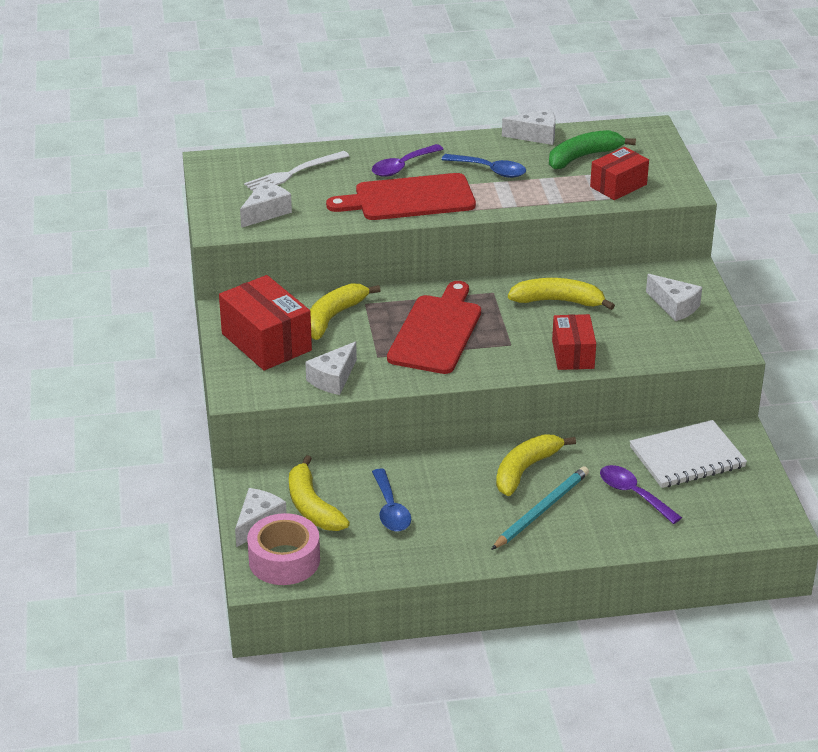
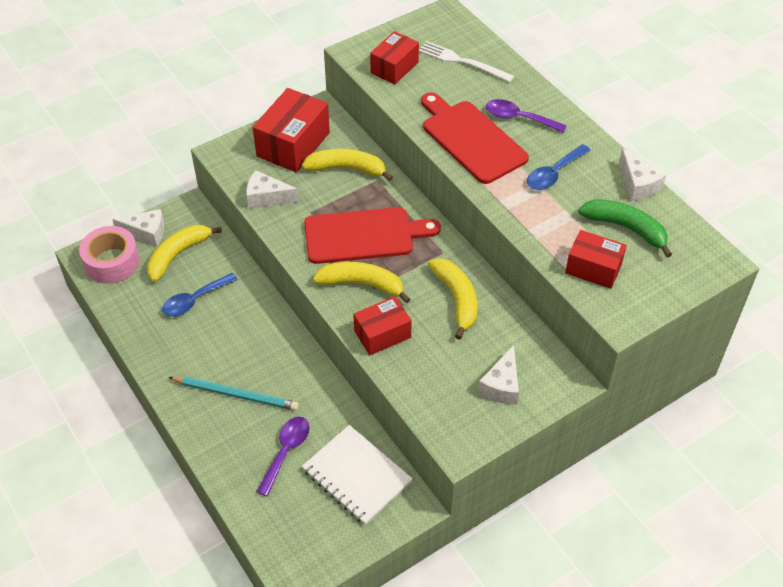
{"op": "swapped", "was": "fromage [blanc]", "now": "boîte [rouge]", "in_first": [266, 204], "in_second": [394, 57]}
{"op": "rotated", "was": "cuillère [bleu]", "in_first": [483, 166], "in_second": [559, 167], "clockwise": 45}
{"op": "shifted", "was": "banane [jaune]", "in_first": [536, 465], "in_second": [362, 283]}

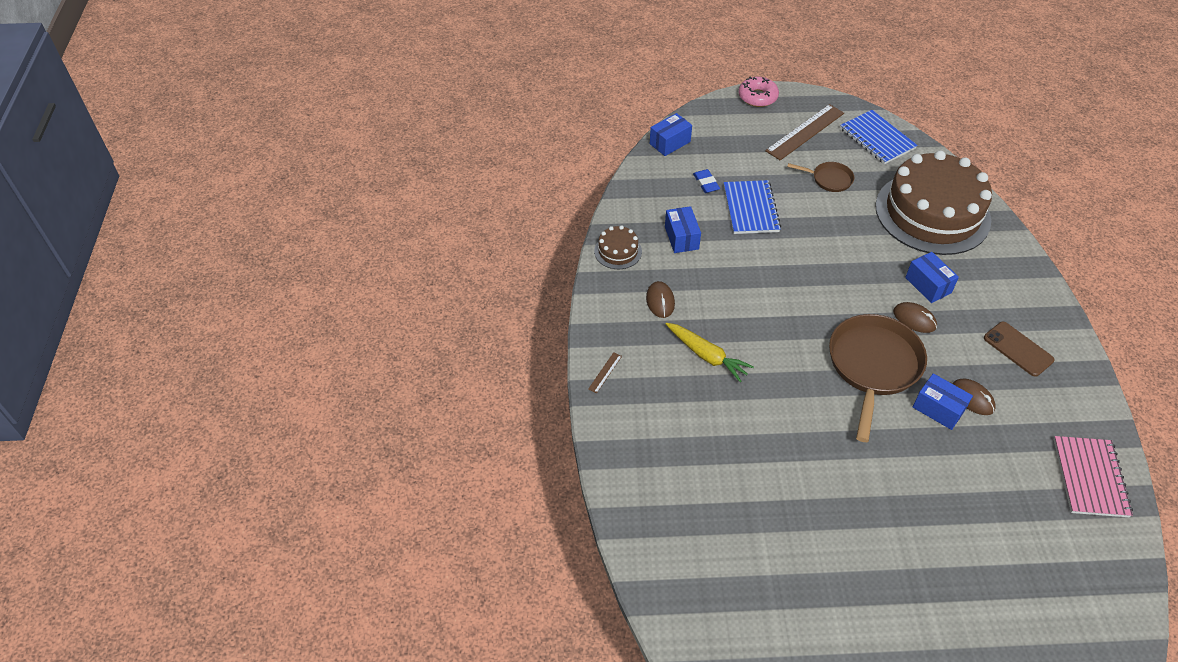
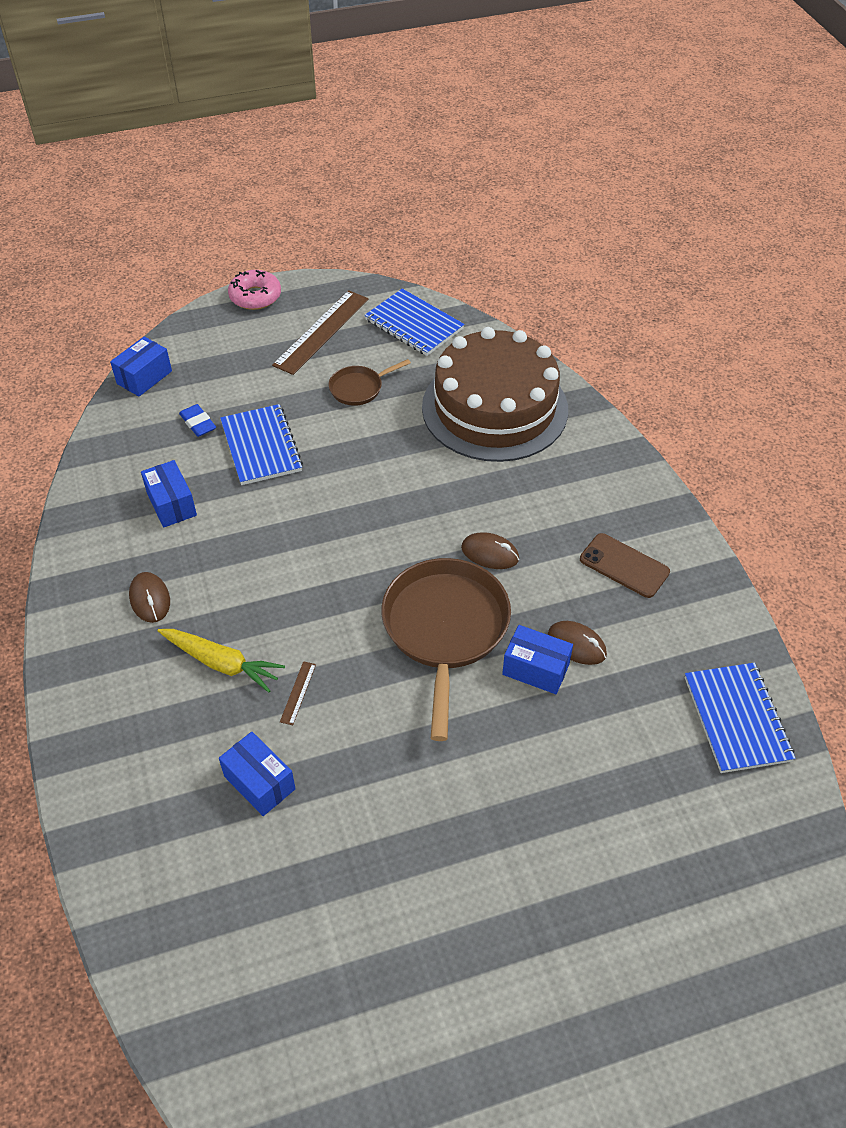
{"op": "shifted", "was": "règle [marron]", "in_first": [605, 372], "in_second": [298, 693]}
{"op": "gone", "was": "gâteau [marron]", "in_first": [618, 247]}
{"op": "rotated", "was": "poêle [marron]", "in_first": [820, 177], "in_second": [370, 382], "clockwise": 150}
{"op": "shifted", "was": "boîte [bleu]", "in_first": [932, 277], "in_second": [257, 774]}
{"op": "repainted", "was": "carnet [rose]", "now": "carnet [bleu]", "in_first": [1093, 476], "in_second": [740, 718]}

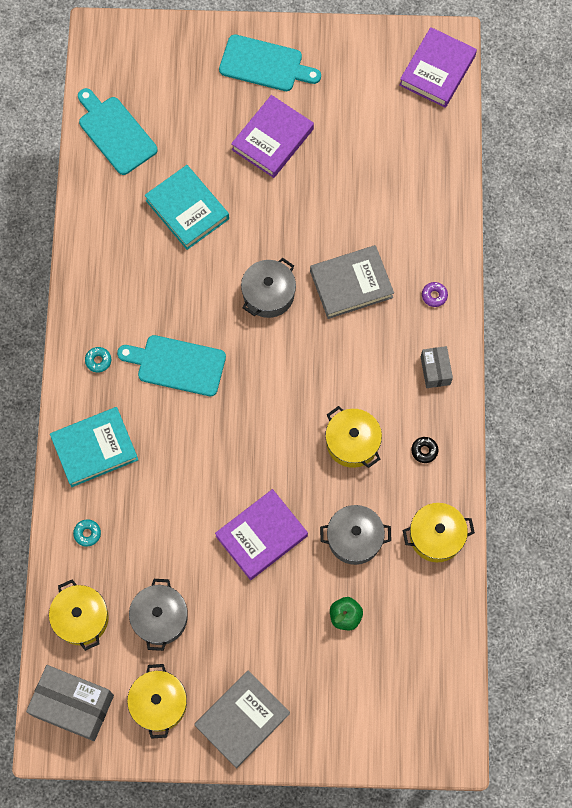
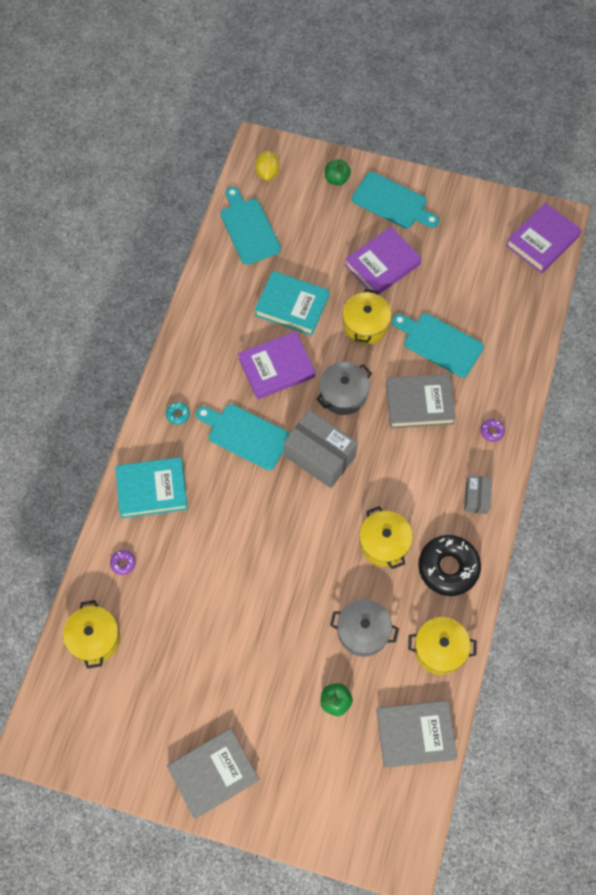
{"op": "shifted", "was": "boîte [gris]", "in_first": [70, 703], "in_second": [321, 449]}
{"op": "repainted", "was": "beignet [turquoise]", "now": "beignet [violet]", "in_first": [87, 533], "in_second": [123, 562]}
{"op": "shifted", "was": "marmite [jaune]", "in_first": [157, 701], "in_second": [367, 316]}
{"op": "gone", "was": "marmite [gris]", "in_first": [158, 615]}
{"op": "rotated", "was": "livre [turquoise]", "in_first": [187, 207], "in_second": [292, 303], "clockwise": -45}
{"op": "shifted", "was": "livre [violet]", "in_first": [261, 534], "in_second": [276, 365]}
{"op": "scaled", "was": "beignet [noir]", "in_first": [424, 450], "in_second": [449, 565], "ratio": 2.43}
{"op": "new", "now": "citron [jaune]", "in_second": [267, 165]}
{"op": "new", "now": "pomme [vert]", "in_second": [338, 172]}
{"op": "new", "now": "livre [gris]", "in_second": [417, 734]}
{"op": "new", "now": "planche à découper [turquoise]", "in_second": [438, 345]}

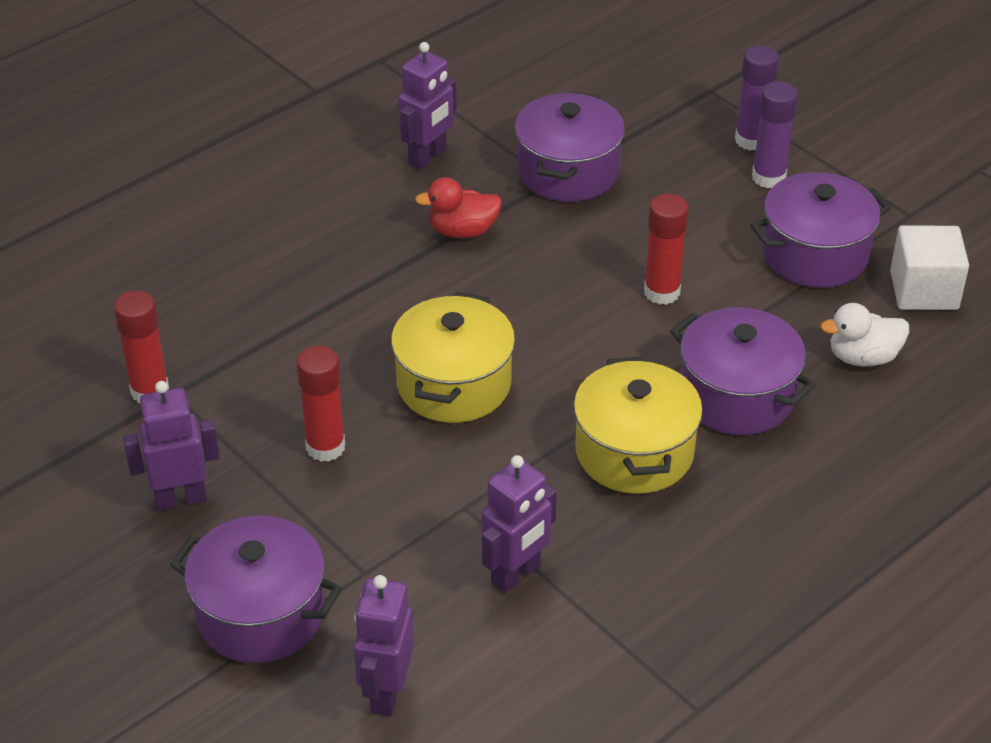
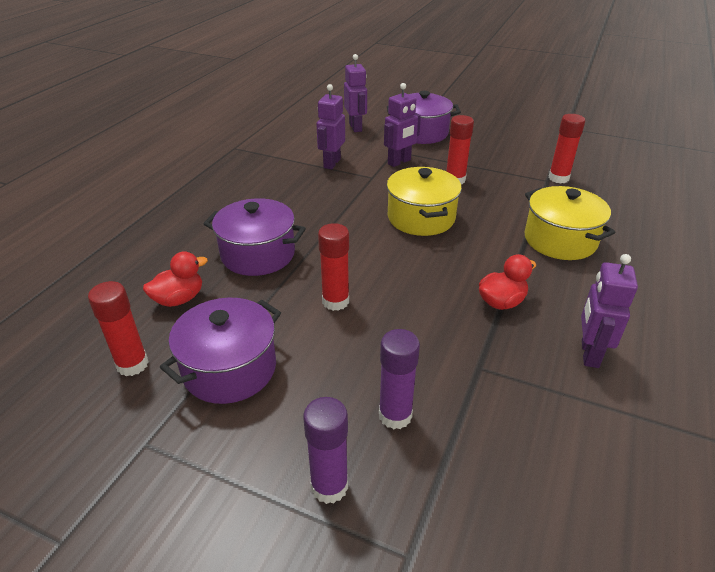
{"op": "shifted", "was": "robot [violet]", "in_first": [171, 446], "in_second": [402, 125]}
{"op": "gone", "was": "marmite [violet]", "in_first": [570, 146]}
{"op": "shifted", "was": "marmite [jaune]", "in_first": [638, 425], "in_second": [569, 223]}
{"op": "shifted", "was": "bâton de colle [violet]", "in_first": [775, 134], "in_second": [399, 379]}
{"op": "repainted", "was": "canard [blanc]", "now": "canard [rouge]", "in_first": [864, 335], "in_second": [175, 279]}
{"op": "swapped", "was": "cube [blanc]", "now": "bâton de colle [rouge]", "in_first": [929, 267], "in_second": [118, 328]}

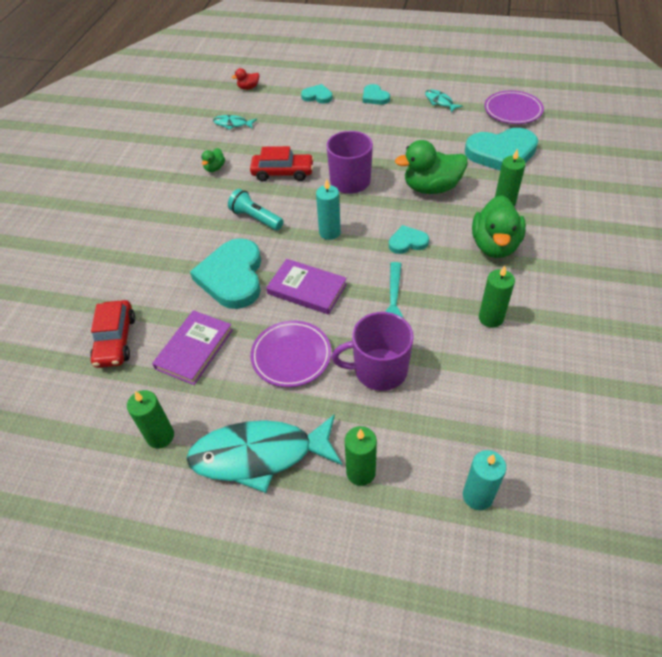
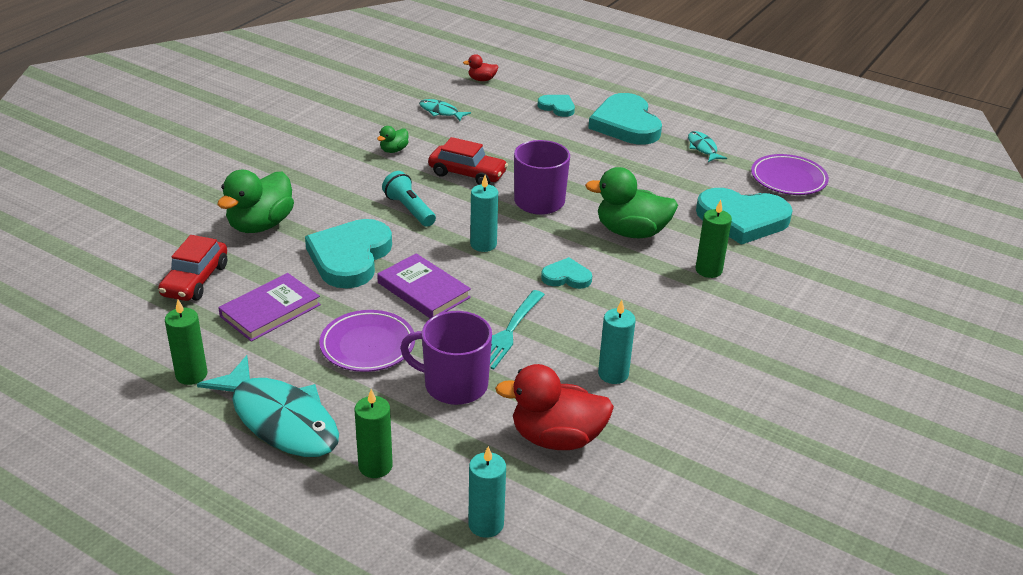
{"op": "rotated", "was": "poisson [turquoise]", "in_first": [264, 453], "in_second": [268, 406], "clockwise": -150}
{"op": "scaled", "was": "cœur [turquoise]", "in_first": [376, 94], "in_second": [625, 119], "ratio": 2.0}
{"op": "shifted", "was": "canard [vert]", "in_first": [499, 226], "in_second": [256, 201]}
{"op": "repainted", "was": "bougie [vert]", "now": "bougie [turquoise]", "in_first": [497, 297], "in_second": [617, 342]}
{"op": "new", "now": "canard [rouge]", "in_second": [554, 407]}

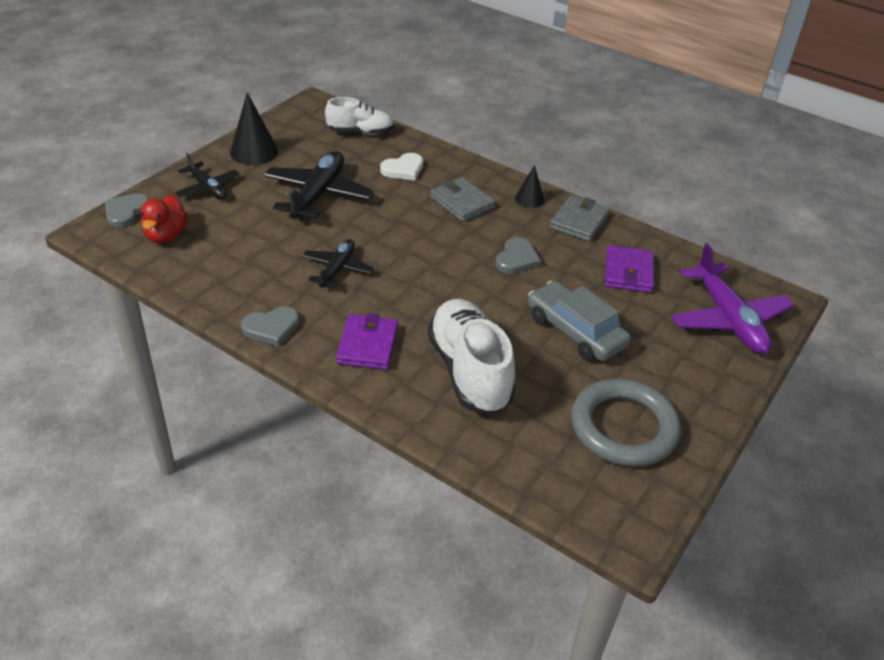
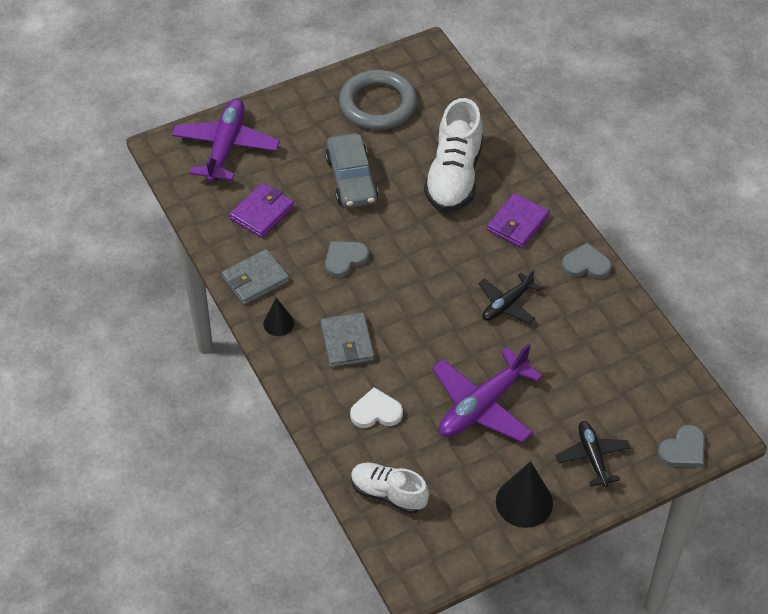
{"op": "gone", "was": "canard [rouge]", "in_first": [164, 219]}
{"op": "repainted", "was": "avion [noir]", "now": "avion [violet]", "in_first": [319, 185], "in_second": [487, 393]}

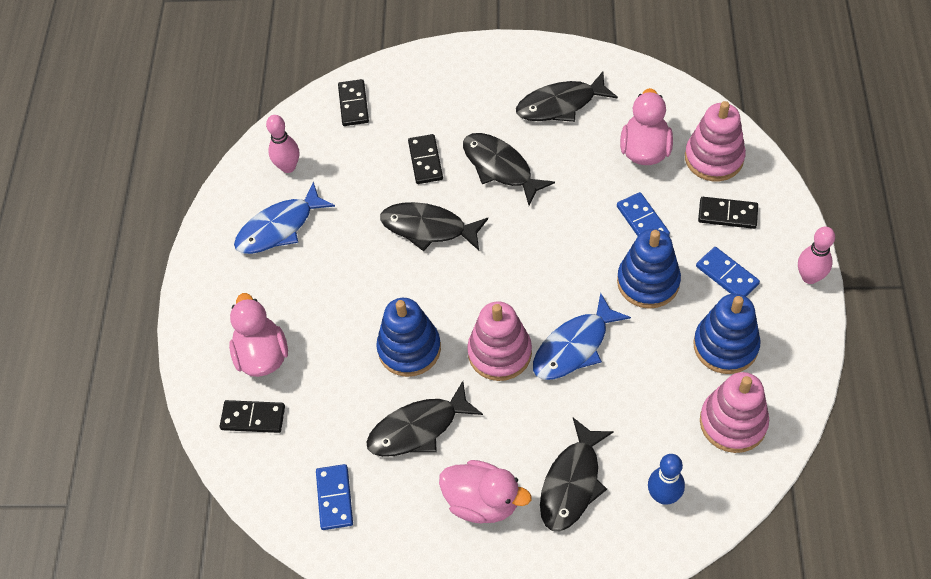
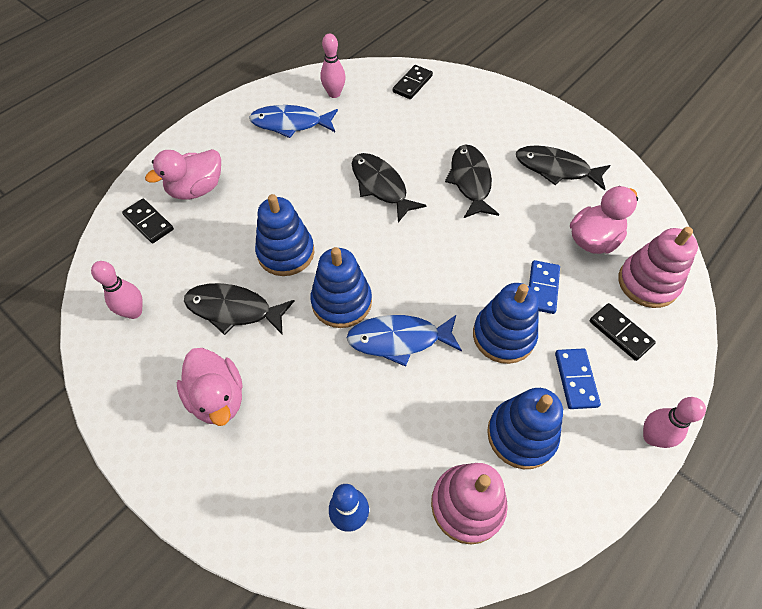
{"op": "rotated", "was": "canard [rose]", "in_first": [258, 335], "in_second": [183, 174], "clockwise": -150}
{"op": "swapped", "was": "domino [bleu]", "now": "quille [rose]", "in_first": [334, 497], "in_second": [117, 290]}
{"op": "gone", "was": "domino [noir]", "in_first": [425, 159]}
{"op": "repainted", "was": "jouet à empiler [rose]", "now": "jouet à empiler [bleu]", "in_first": [499, 341], "in_second": [341, 287]}
{"op": "gone", "was": "poisson [noir]", "in_first": [577, 474]}

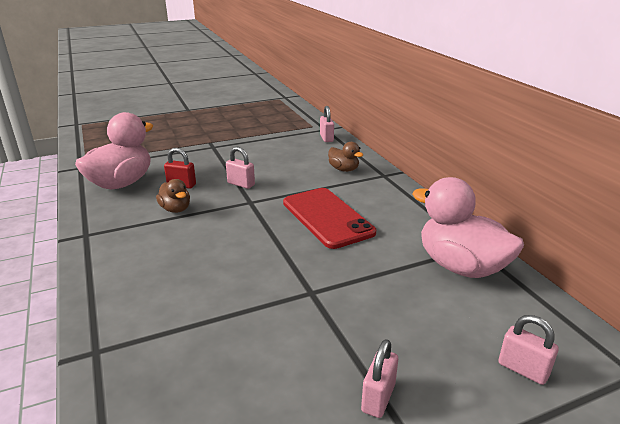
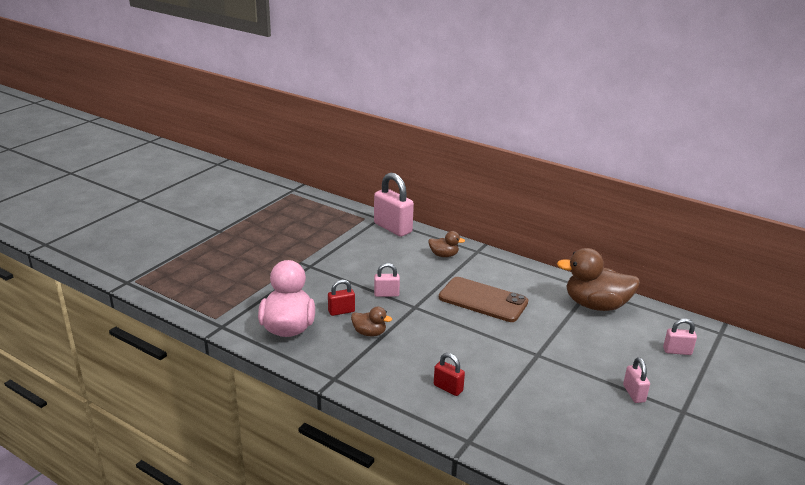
{"op": "repainted", "was": "téléphone [rouge]", "now": "téléphone [marron]", "in_first": [329, 218], "in_second": [483, 299]}
{"op": "scaled", "was": "cadenas [rose]", "in_first": [327, 124], "in_second": [394, 205], "ratio": 1.9}
{"op": "repainted", "was": "canard [rose]", "now": "canard [marron]", "in_first": [468, 227], "in_second": [598, 279]}
{"op": "new", "now": "cadenas [rouge]", "in_second": [449, 374]}

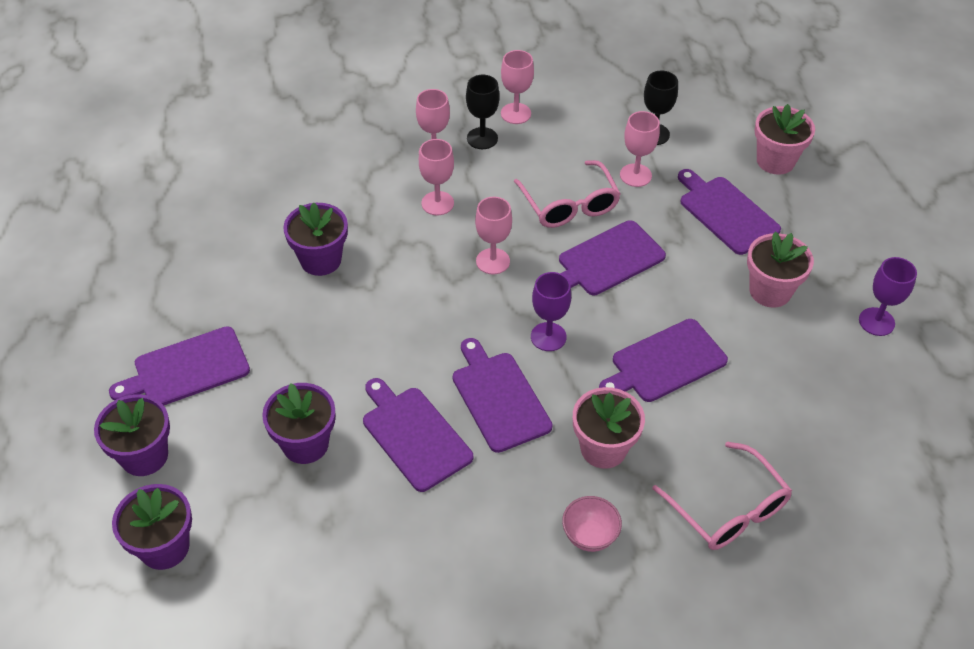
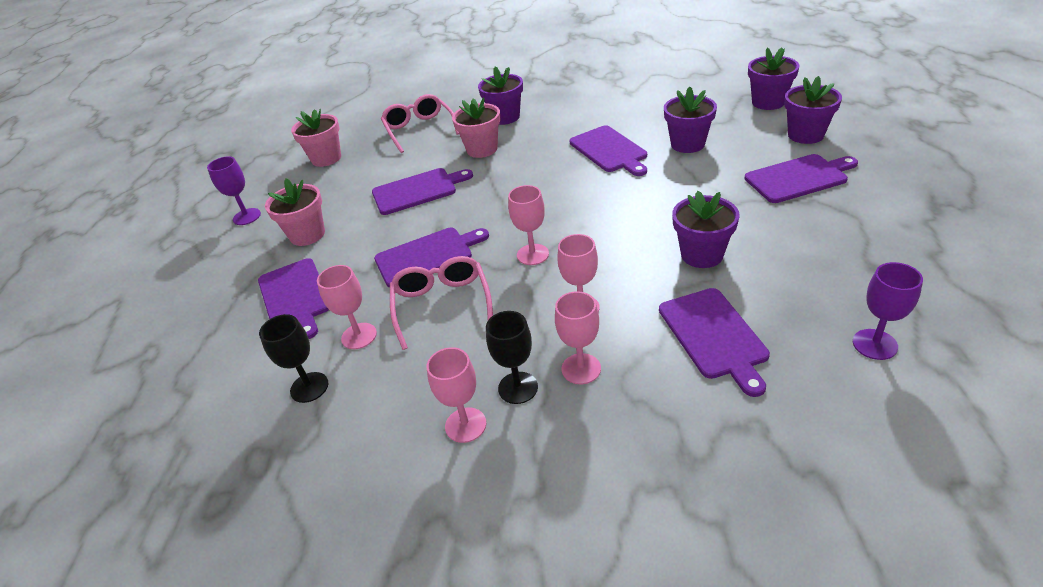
{"op": "shifted", "was": "planche à découper [violet]", "in_first": [503, 395], "in_second": [714, 342]}
{"op": "shifted", "was": "verre à pied [violet]", "in_first": [551, 311], "in_second": [888, 311]}
{"op": "swapped", "was": "bol [rose]", "now": "pot de fleurs [violet]", "in_first": [592, 524], "in_second": [500, 95]}
{"op": "shifted", "was": "pot de fleurs [rose]", "in_first": [785, 139], "in_second": [316, 138]}

